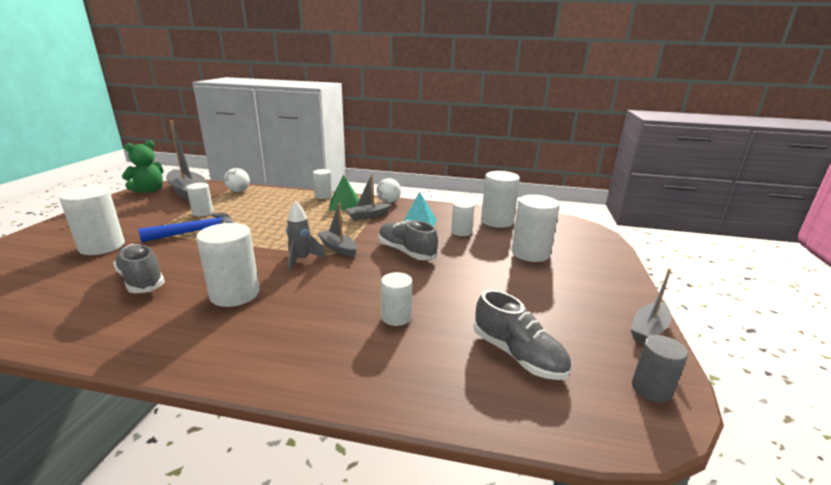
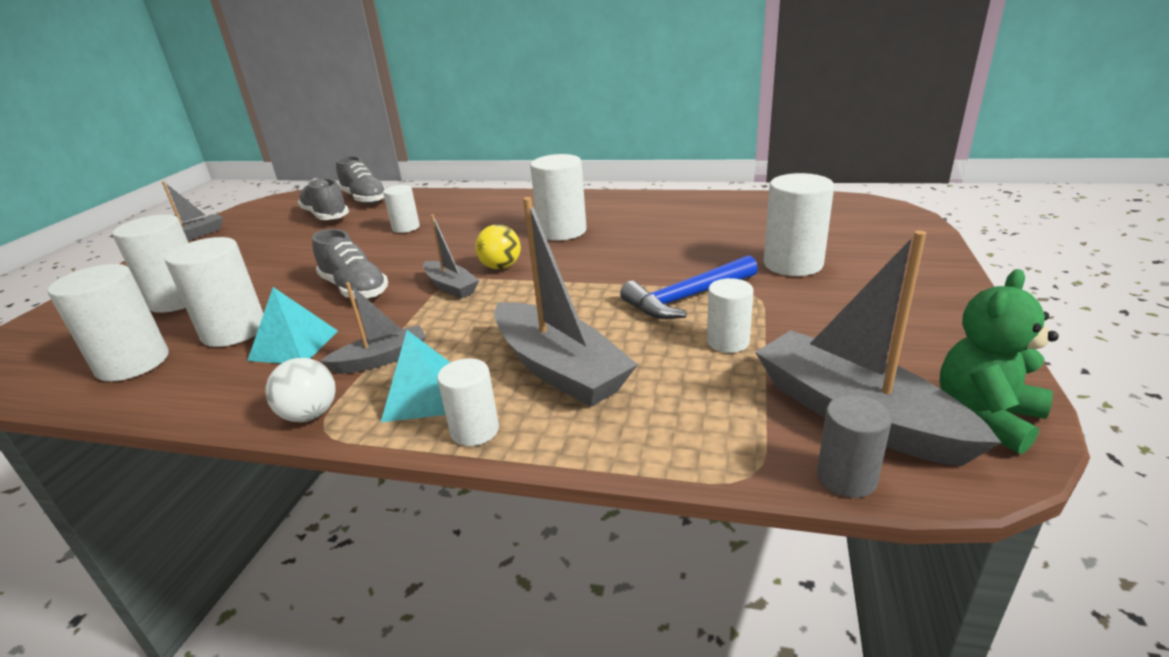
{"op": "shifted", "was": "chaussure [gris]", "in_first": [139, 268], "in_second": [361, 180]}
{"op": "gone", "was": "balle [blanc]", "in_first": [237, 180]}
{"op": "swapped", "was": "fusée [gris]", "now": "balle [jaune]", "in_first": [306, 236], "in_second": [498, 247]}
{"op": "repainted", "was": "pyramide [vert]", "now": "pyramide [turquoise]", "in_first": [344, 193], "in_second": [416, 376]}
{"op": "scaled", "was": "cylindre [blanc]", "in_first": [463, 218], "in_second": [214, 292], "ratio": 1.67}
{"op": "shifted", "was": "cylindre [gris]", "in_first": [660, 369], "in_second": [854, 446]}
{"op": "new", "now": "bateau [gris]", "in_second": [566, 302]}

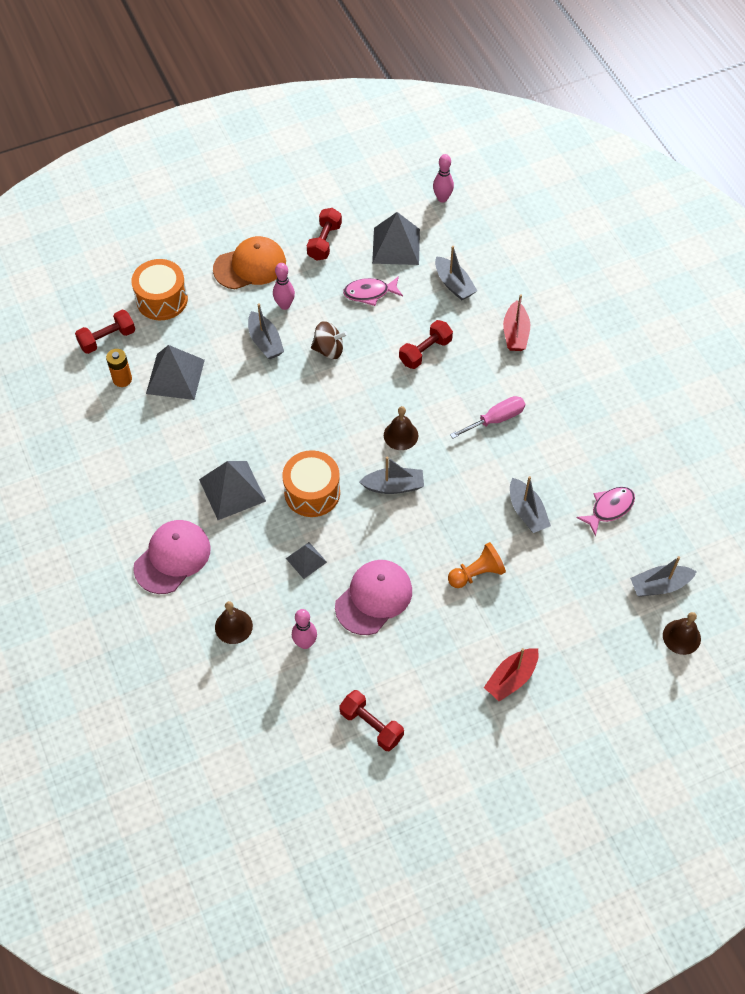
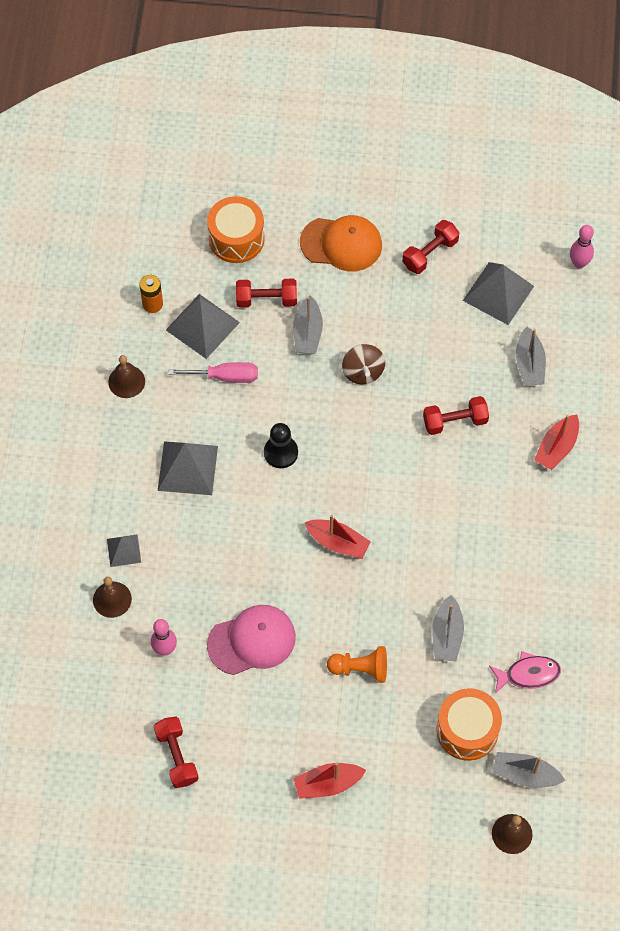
{"op": "shifted", "was": "haltère [rouge]", "in_first": [105, 332], "in_second": [266, 293]}
{"op": "gone", "was": "casquette [rose]", "in_first": [172, 557]}
{"op": "gone", "was": "quille [rose]", "in_first": [284, 286]}
{"op": "shifted", "was": "tambour [orange]", "in_first": [311, 483], "in_second": [469, 724]}
{"op": "shifted", "was": "pyramide [gris]", "in_first": [306, 560], "in_second": [124, 551]}
{"op": "rotated", "was": "toupie [marron]", "in_first": [329, 340], "in_second": [363, 364], "clockwise": 45}
{"op": "gone", "was": "poisson [rose]", "in_first": [373, 291]}
{"op": "repainted", "was": "bateau [gris]", "now": "bateau [rouge]", "in_first": [391, 475], "in_second": [338, 537]}
{"op": "shifted", "was": "cloche [marron]", "in_first": [401, 428], "in_second": [126, 376]}
{"op": "shifted", "was": "tournevis [rose]", "in_first": [487, 417], "in_second": [213, 372]}
{"op": "new", "now": "pion [noir]", "in_second": [281, 445]}

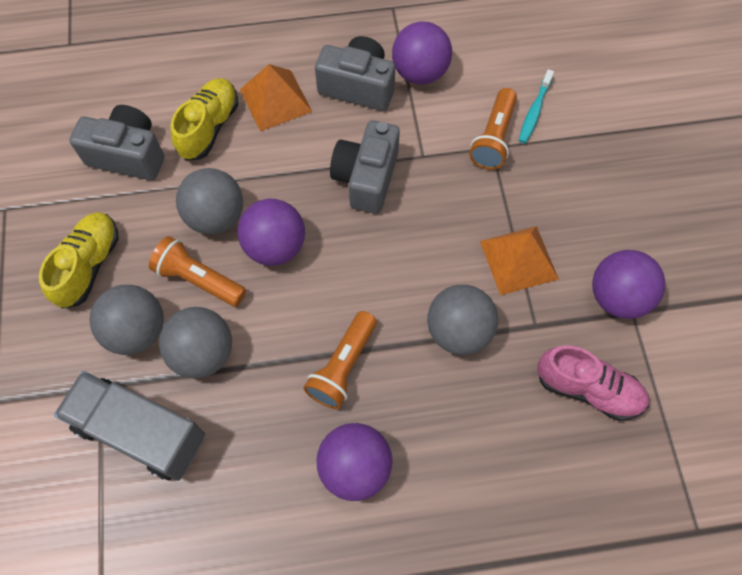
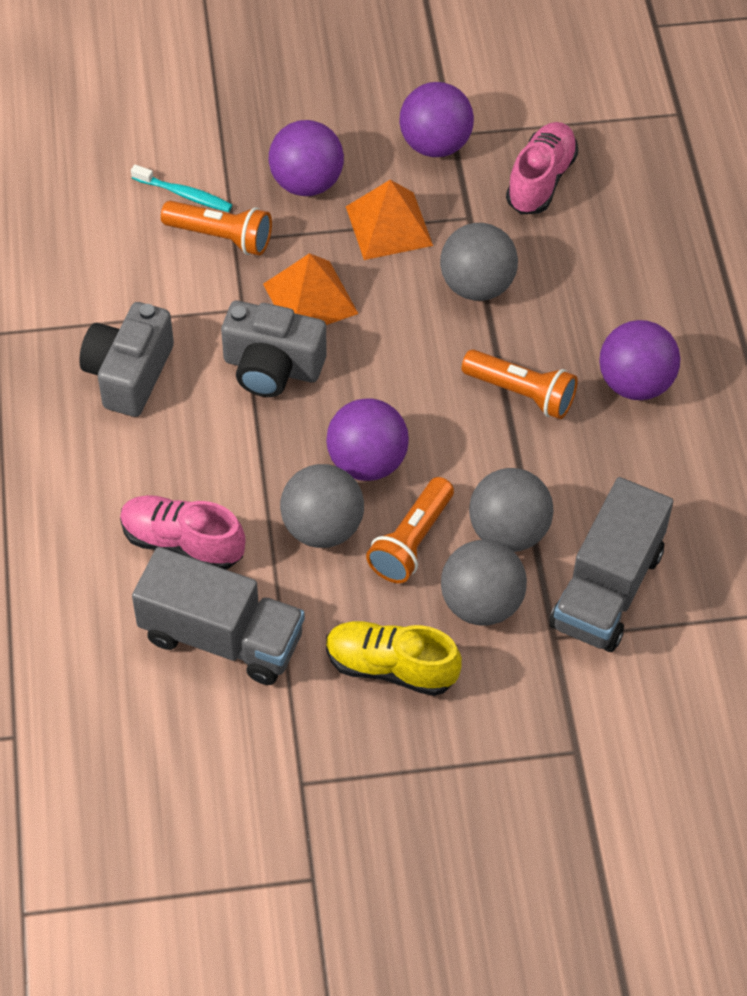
{"op": "swapped", "was": "appareil photo [gris]", "now": "camion [gris]", "in_first": [116, 142], "in_second": [218, 616]}
{"op": "repainted", "was": "chaussure [jaune]", "now": "chaussure [rose]", "in_first": [204, 119], "in_second": [183, 532]}
{"op": "shifted", "was": "pyramide [orange]", "in_first": [276, 98], "in_second": [311, 289]}
{"op": "shifted", "was": "balle [violet]", "in_first": [422, 52], "in_second": [306, 158]}

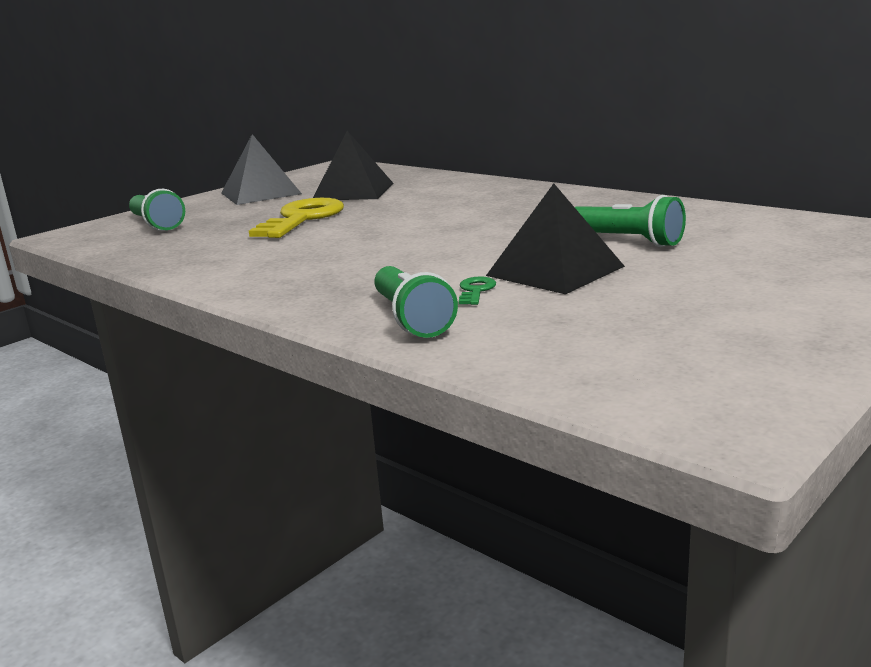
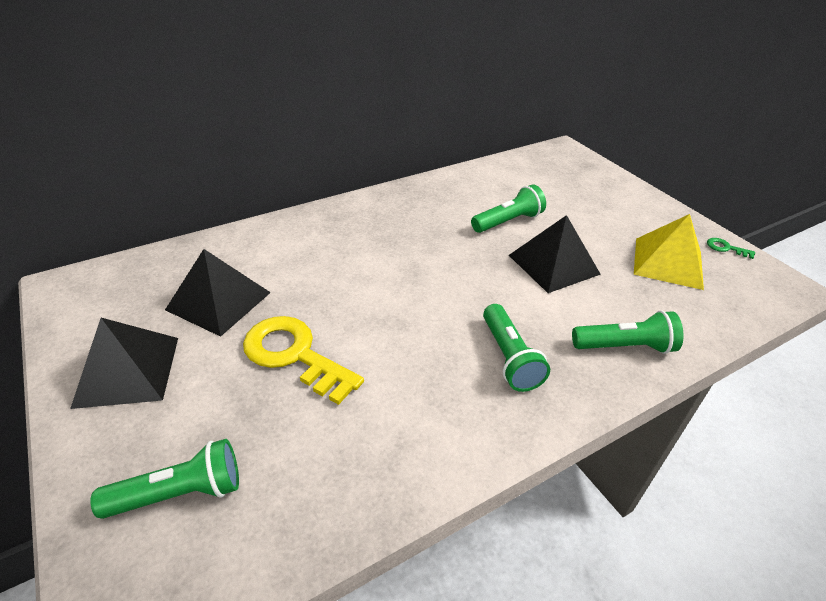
{"op": "shifted", "was": "clé [vert]", "in_first": [477, 291], "in_second": [731, 248]}
{"op": "new", "now": "lampe de poche [vert]", "in_second": [516, 348]}
{"op": "new", "now": "pyramide [jaune]", "in_second": [669, 252]}

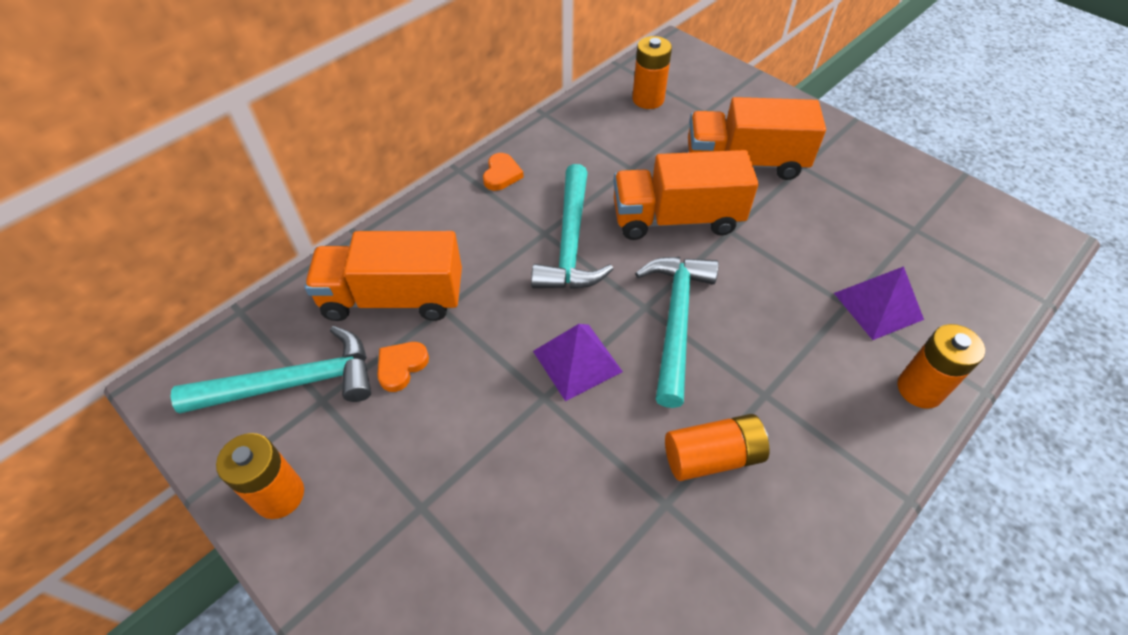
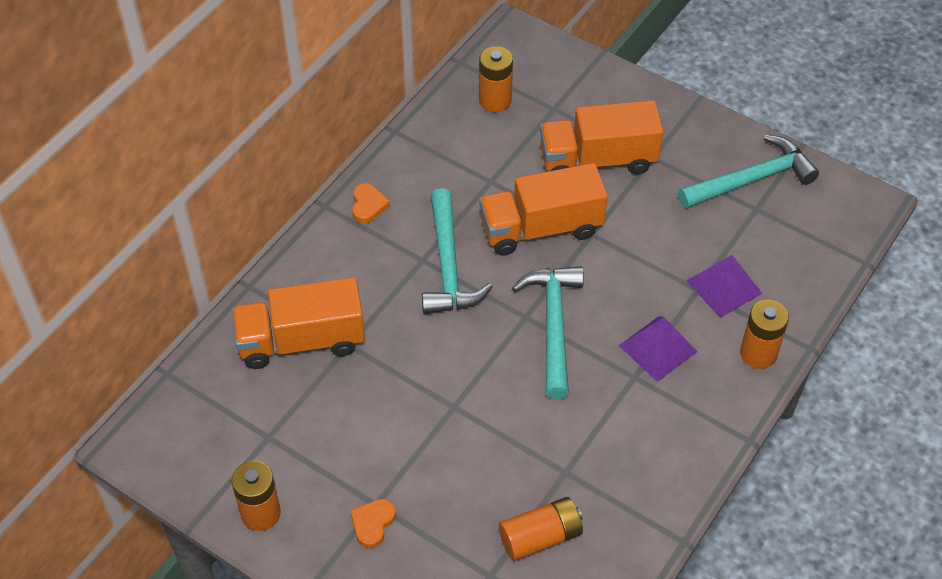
{"op": "shifted", "was": "marteau [turquoise]", "in_first": [271, 369], "in_second": [748, 172]}
{"op": "shifted", "was": "cœur [orange]", "in_first": [403, 367], "in_second": [373, 523]}
{"op": "shifted", "was": "pyramide [violet]", "in_first": [578, 362], "in_second": [658, 349]}
{"op": "shifted", "was": "pile [orange]", "in_first": [717, 447], "in_second": [541, 529]}

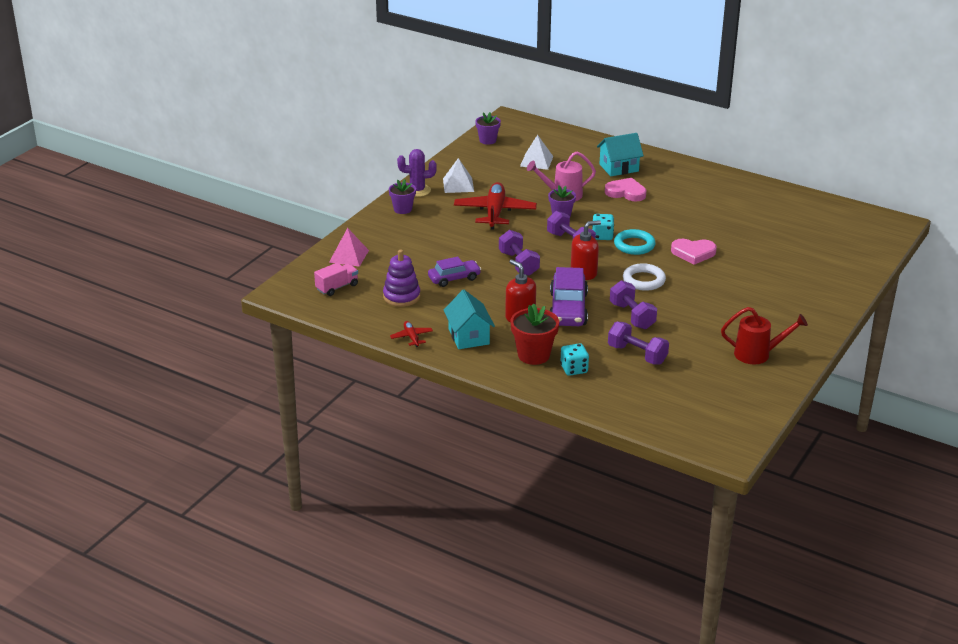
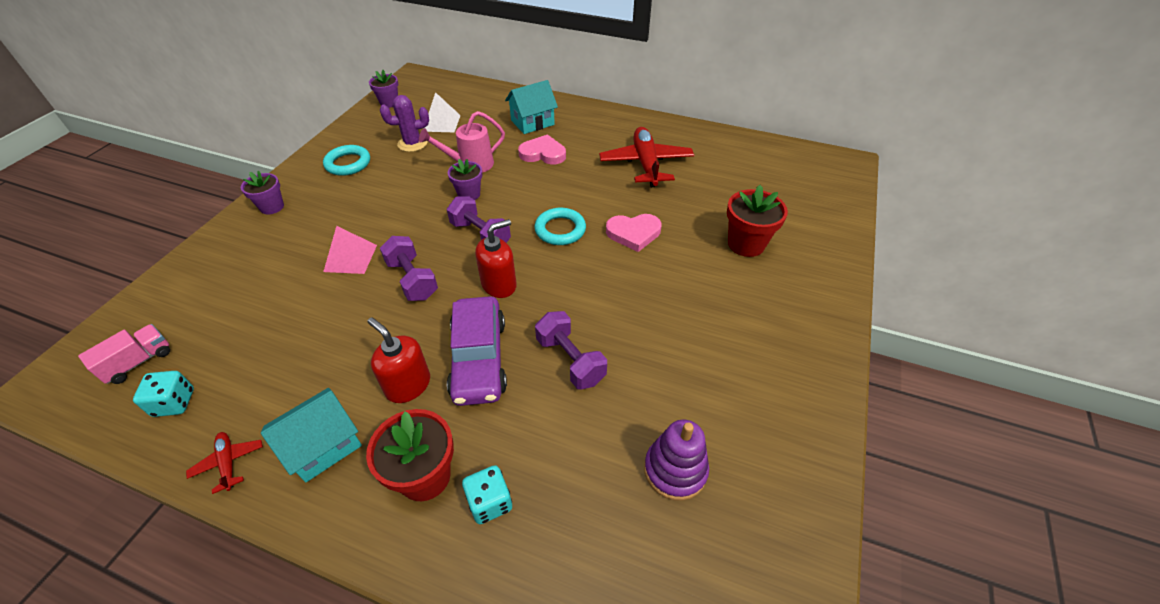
{"op": "shifted", "was": "pyramide [rose]", "in_first": [349, 247], "in_second": [350, 250]}
{"op": "shifted", "was": "jouet à empiler [violet]", "in_first": [402, 278], "in_second": [676, 460]}
{"op": "shifted", "was": "cactus [violet]", "in_first": [417, 173], "in_second": [404, 123]}
{"op": "gone", "was": "voiture [violet]", "in_first": [454, 272]}
{"op": "swapped", "was": "pyramide [blanc]", "now": "anneau [turquoise]", "in_first": [458, 175], "in_second": [346, 160]}
{"op": "rotated", "was": "maison [turquoise]", "in_first": [469, 319], "in_second": [311, 435], "clockwise": 75}
{"op": "shifted", "was": "avion [rouge]", "in_first": [495, 206], "in_second": [646, 157]}
{"op": "shifted", "was": "dé [turquoise]", "in_first": [603, 227], "in_second": [163, 394]}
{"op": "gone", "was": "haltère [violet]", "in_first": [638, 343]}
{"op": "gone", "was": "anneau [blanc]", "in_first": [644, 277]}
{"op": "gone", "was": "arrosoir [rouge]", "in_first": [764, 335]}
{"op": "new", "now": "pot de fleurs [rouge]", "in_second": [757, 221]}

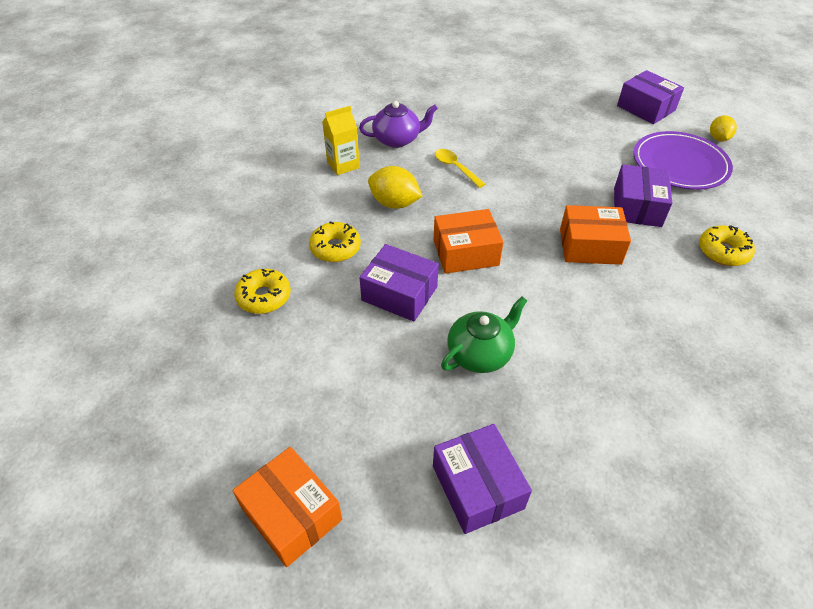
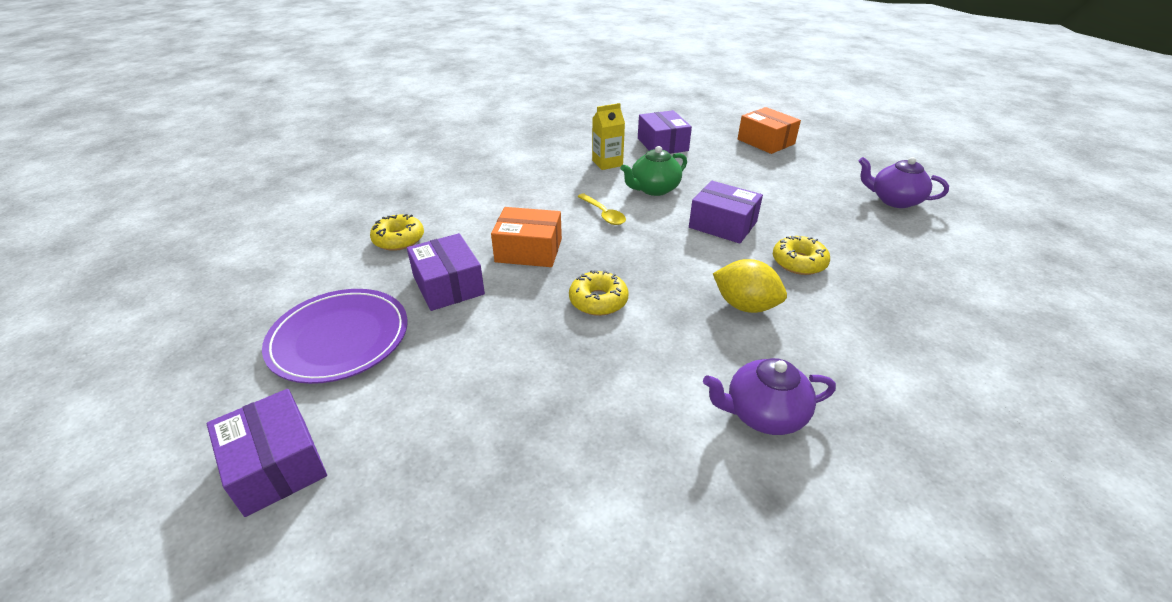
{"op": "shifted", "was": "beignet [jaune]", "in_first": [262, 291], "in_second": [599, 293]}
{"op": "shifted", "was": "brique de lait [jaune]", "in_first": [341, 140], "in_second": [608, 136]}
{"op": "gone", "was": "boîte [orange]", "in_first": [468, 241]}
{"op": "shifted", "was": "cuillère [jaune]", "in_first": [460, 168], "in_second": [601, 209]}
{"op": "rotated", "was": "boîte [violet]", "in_first": [643, 195], "in_second": [446, 272], "clockwise": -45}
{"op": "gone", "was": "citron [jaune]", "in_first": [723, 128]}
{"op": "new", "now": "théière [violet]", "in_second": [904, 182]}

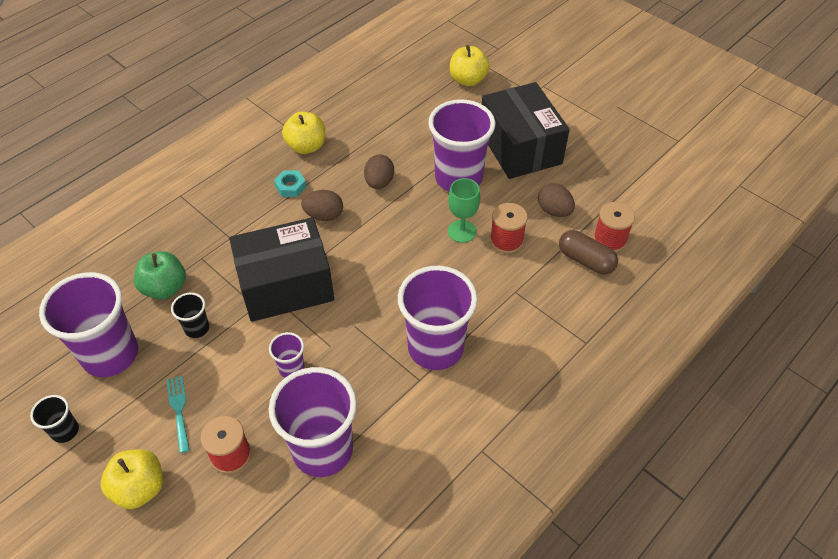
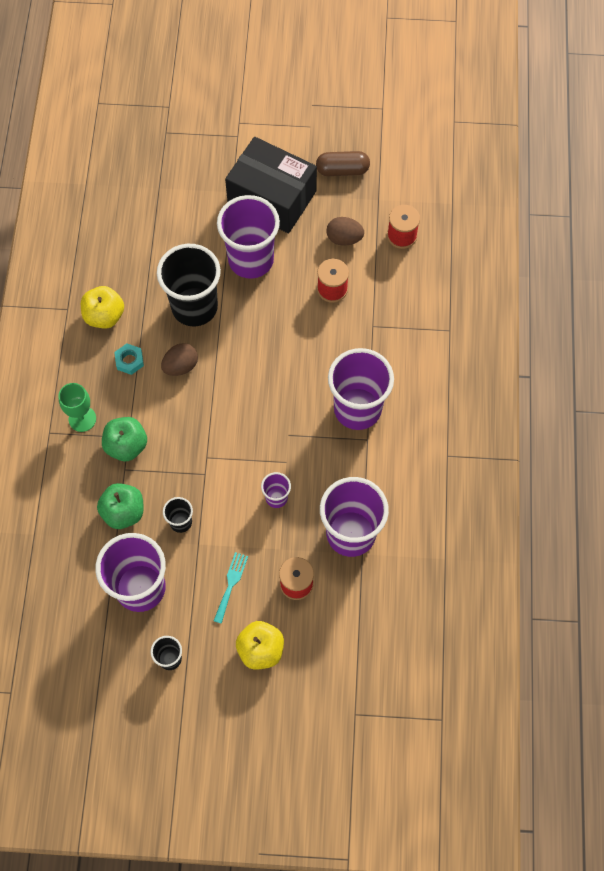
{"op": "rotated", "was": "fourchette [turquoise]", "in_first": [178, 414], "in_second": [231, 588], "clockwise": 75}
{"op": "gone", "was": "boîte [noir]", "in_first": [281, 269]}
{"op": "swapped", "was": "œuf [marron]", "now": "gobelet [noir]", "in_first": [379, 171], "in_second": [189, 285]}
{"op": "shifted", "was": "verre à pied [vert]", "in_first": [464, 210], "in_second": [77, 407]}
{"op": "gone", "was": "pomme [jaune]", "in_first": [470, 65]}
{"op": "shifted", "was": "gélule [marron]", "in_first": [588, 252], "in_second": [343, 163]}
{"op": "new", "now": "pomme [vert]", "in_second": [124, 439]}

